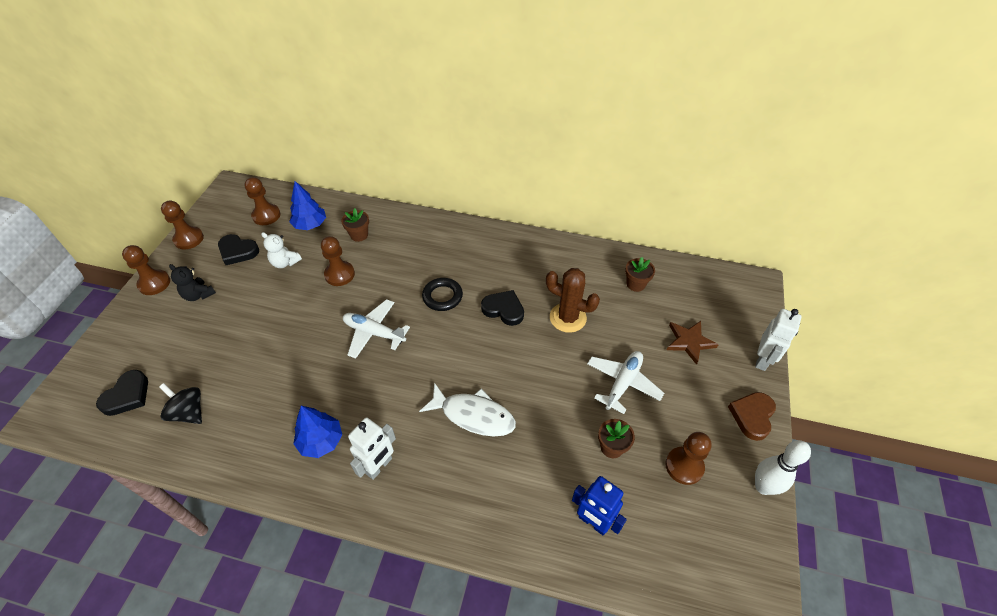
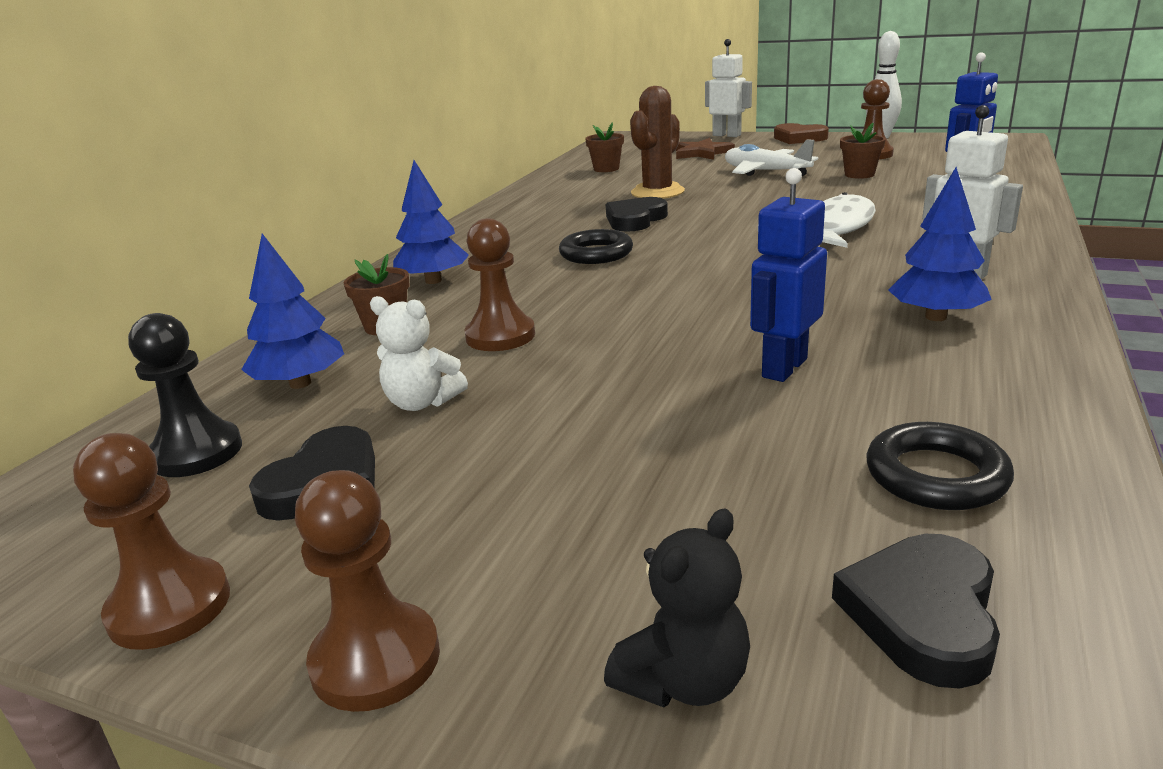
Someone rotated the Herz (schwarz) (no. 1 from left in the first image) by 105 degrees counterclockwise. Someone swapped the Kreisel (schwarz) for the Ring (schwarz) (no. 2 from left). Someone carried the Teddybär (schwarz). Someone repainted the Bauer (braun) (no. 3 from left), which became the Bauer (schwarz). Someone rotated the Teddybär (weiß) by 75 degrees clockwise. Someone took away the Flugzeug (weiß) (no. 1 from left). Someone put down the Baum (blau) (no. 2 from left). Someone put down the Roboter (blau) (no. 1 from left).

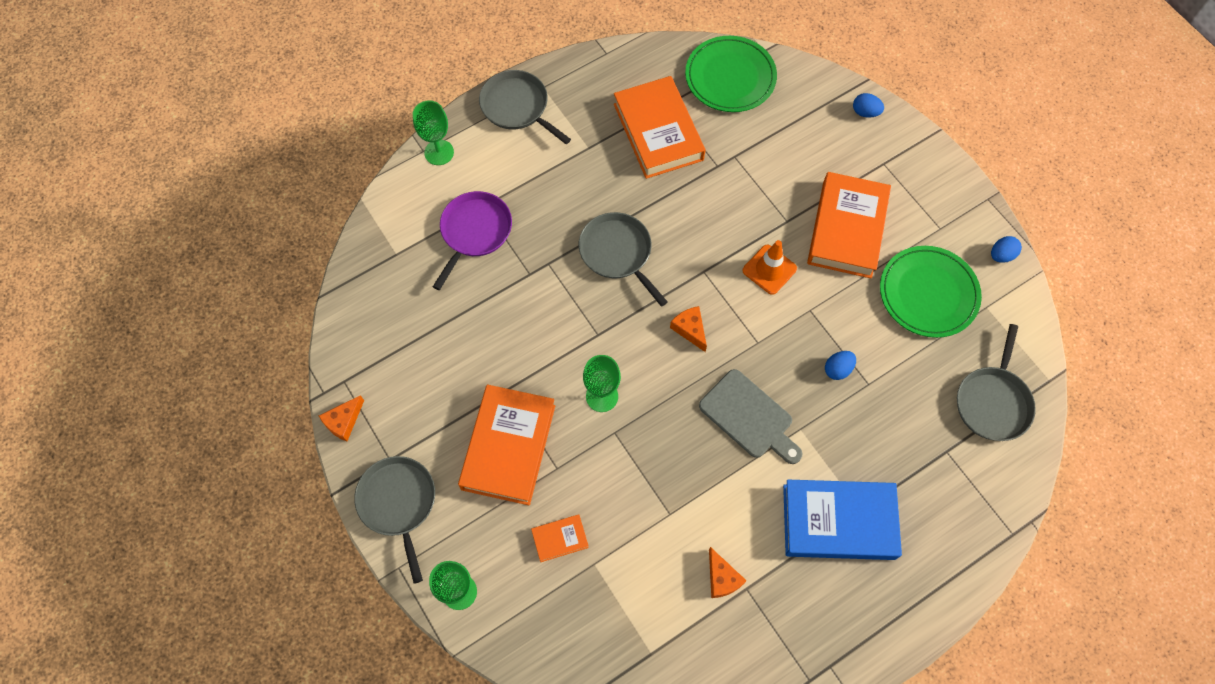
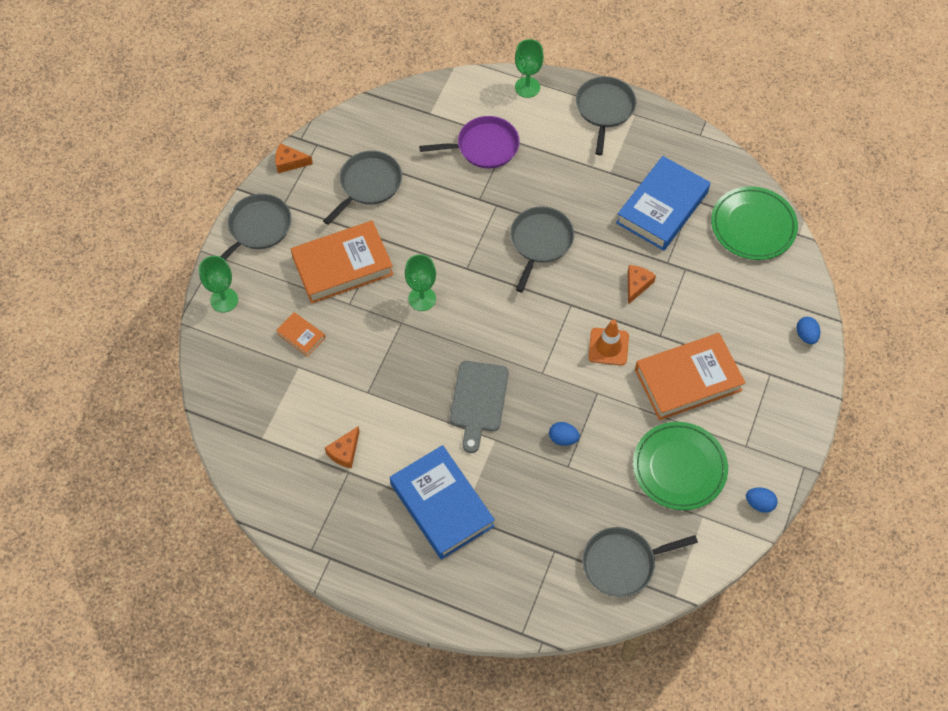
Someone repainted the Buch (orange) (no. 3 from left), which became the Buch (blau) (no. 2 from left). Someone carried the Käse (orange) (no. 2 from left in the first image). Someone put down the Pfanne (grau) (no. 2 from left).

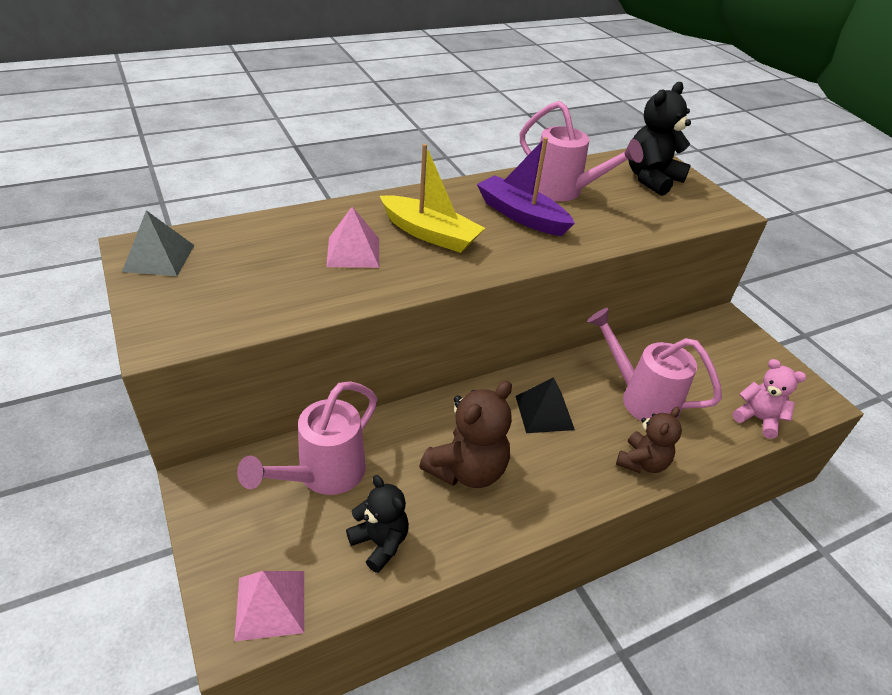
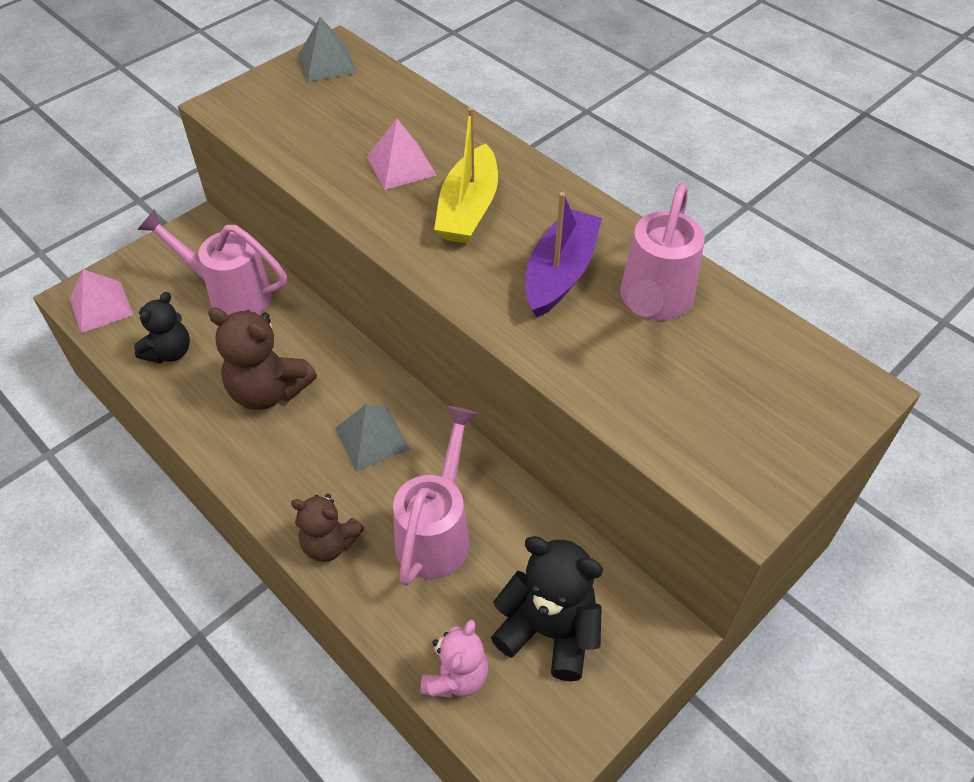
Someone repainted the Pyramide (schwarz), which became the Pyramide (grau) (no. 2 from left). Someone carried the Teddybär (schwarz) (no. 2 from left).

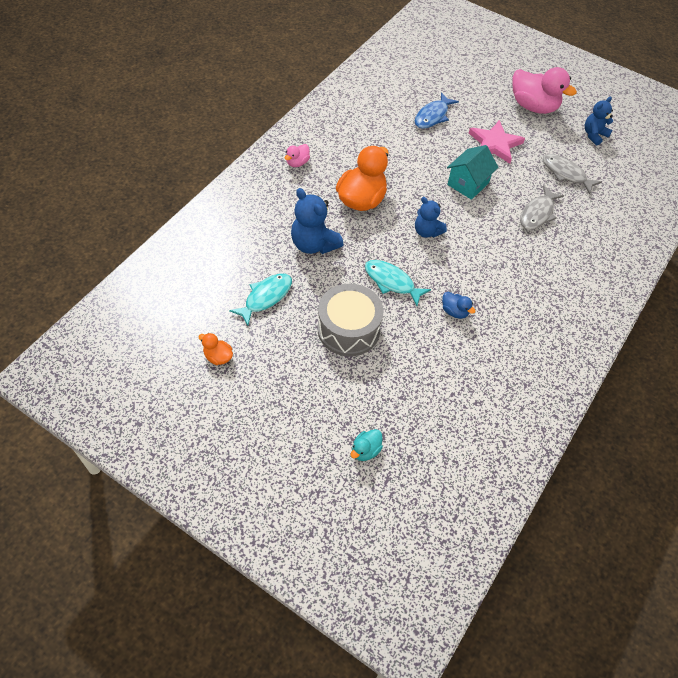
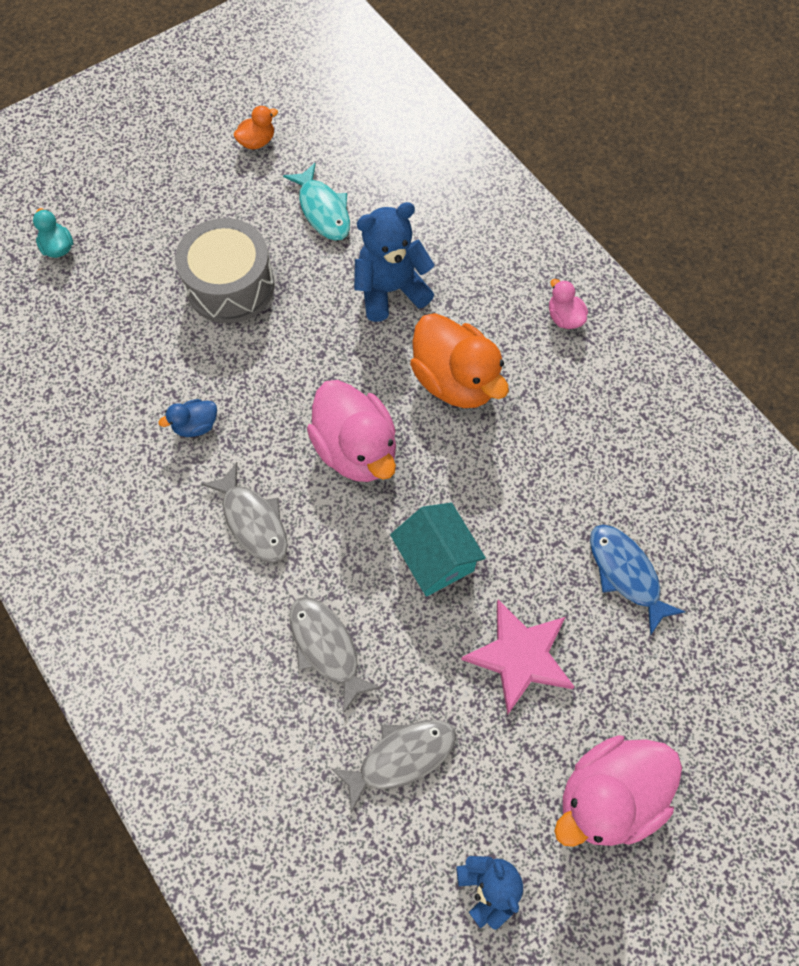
Someone took away the Fisch (türkis) (no. 2 from left). Someone swapped the Teddybär (blau) (no. 2 from left) for the Ente (rosa) (no. 1 from left). Someone put down the Fisch (grau) (no. 1 from left).

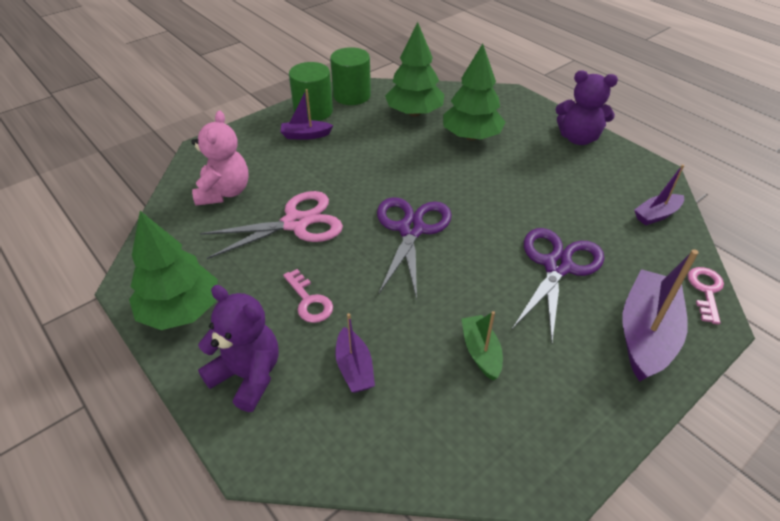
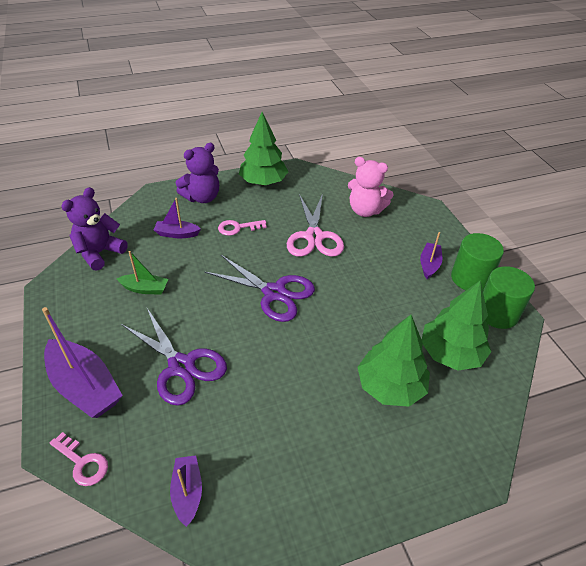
Someone carried the Teddybär (lila) (no. 2 from left in the first image).

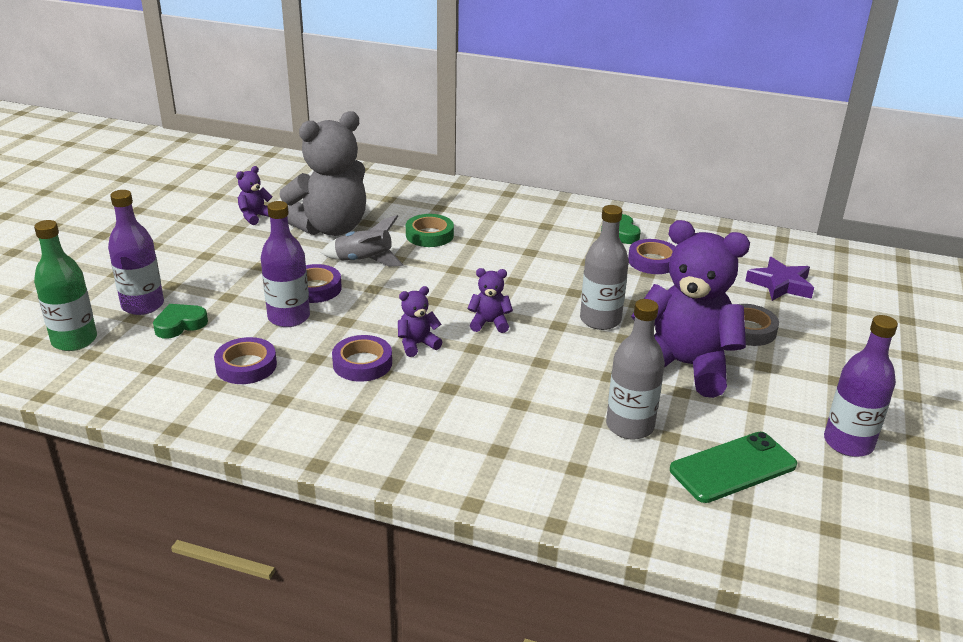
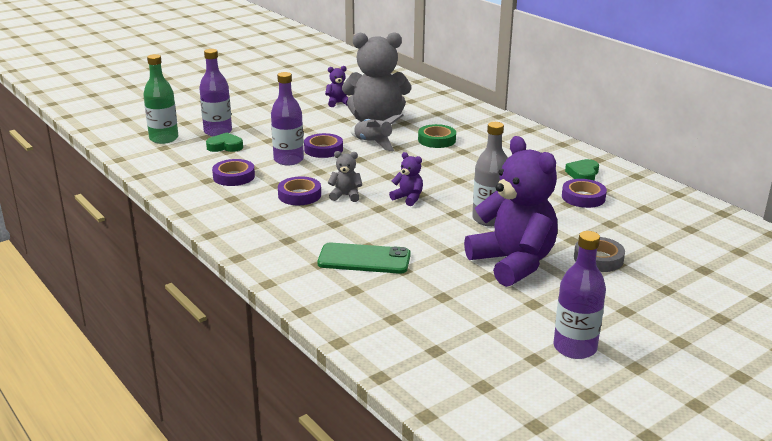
Someone repainted the Teddybär (lila) (no. 2 from left), which became the Teddybär (grau) (no. 1 from left). Someone took away the Flasche (grau) (no. 2 from left). Someone carried the Handy (grün). Someone took away the Stern (lila).

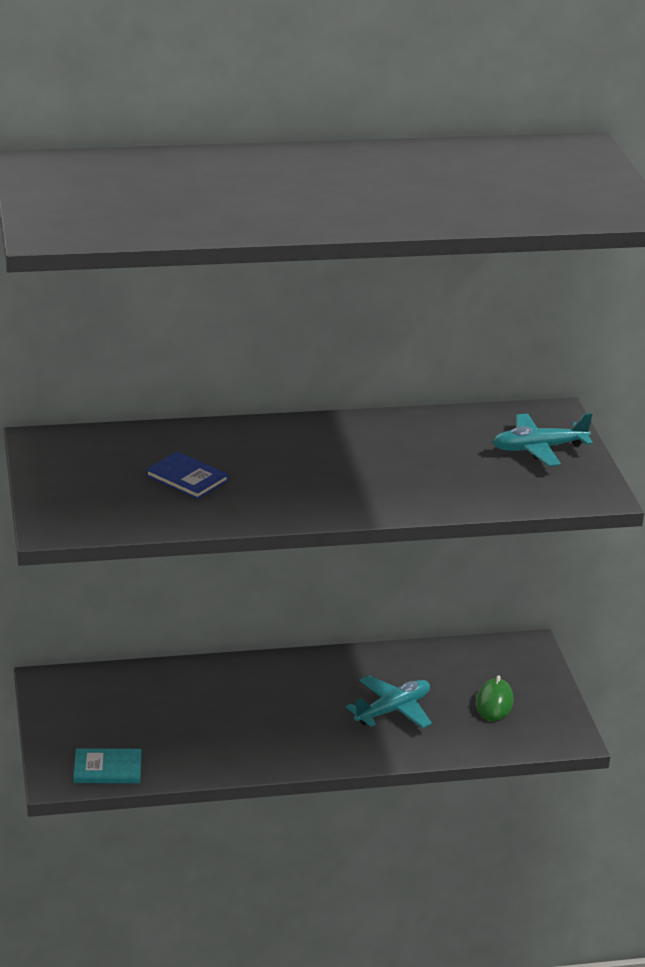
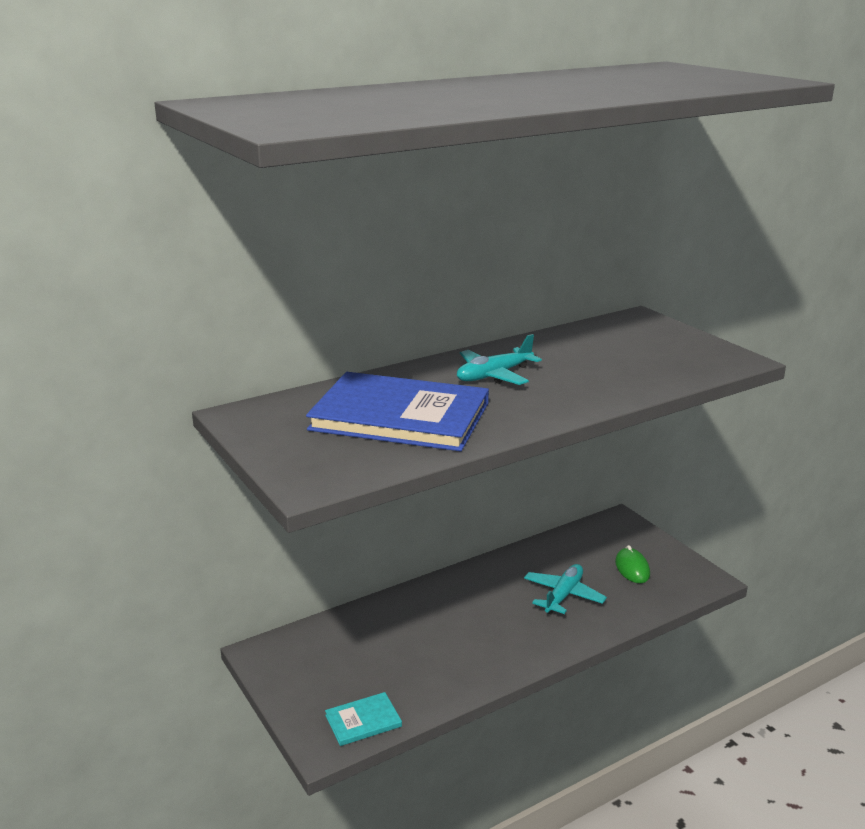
Someone scaled the Buch (blau) by 2.30. Someone carried the Flugzeug (türkis) (no. 2 from left in the first image).

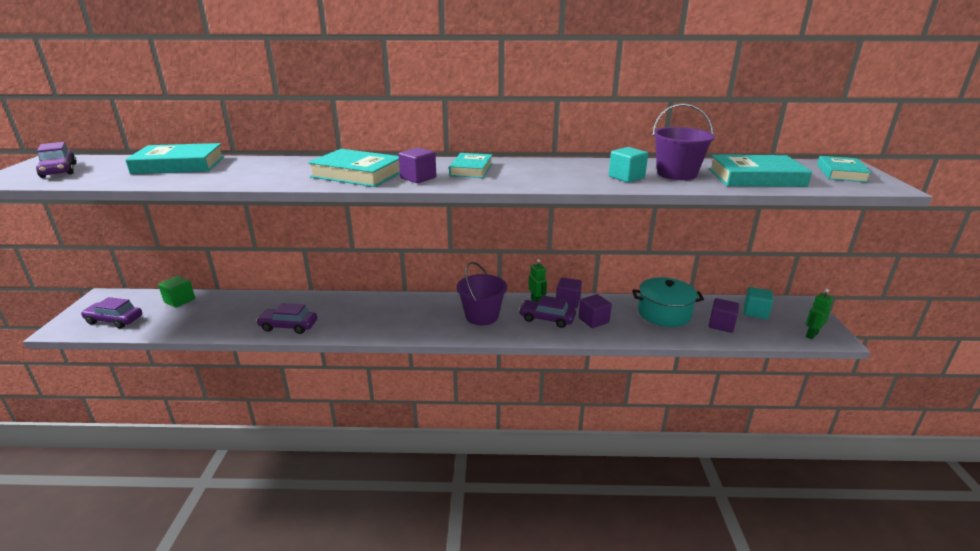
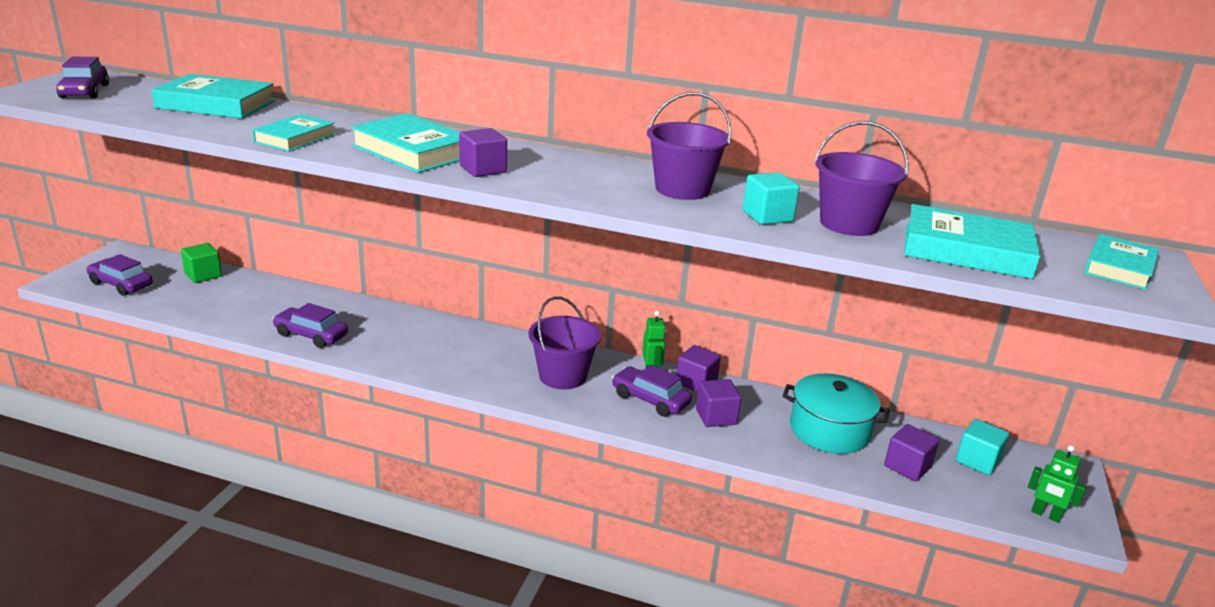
Someone carried the Buch (türkis) (no. 3 from left in the first image). Someone rotated the Roboter (grün) (no. 2 from left) by 120 degrees counterclockwise. Someone put down the Eimer (lila) (no. 2 from left).

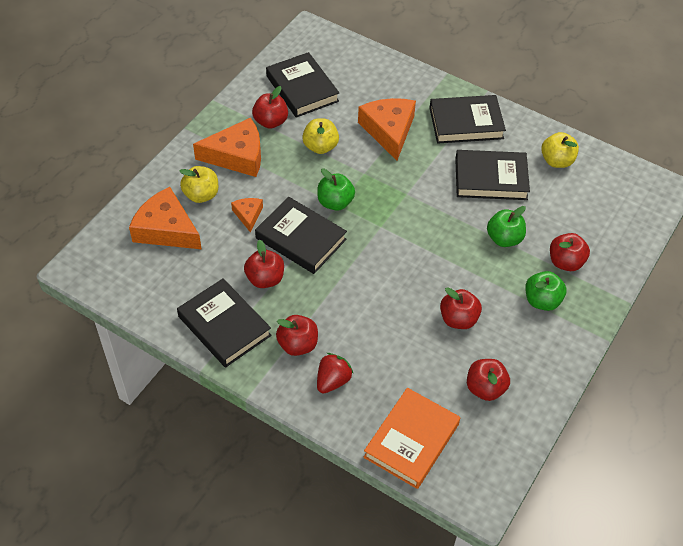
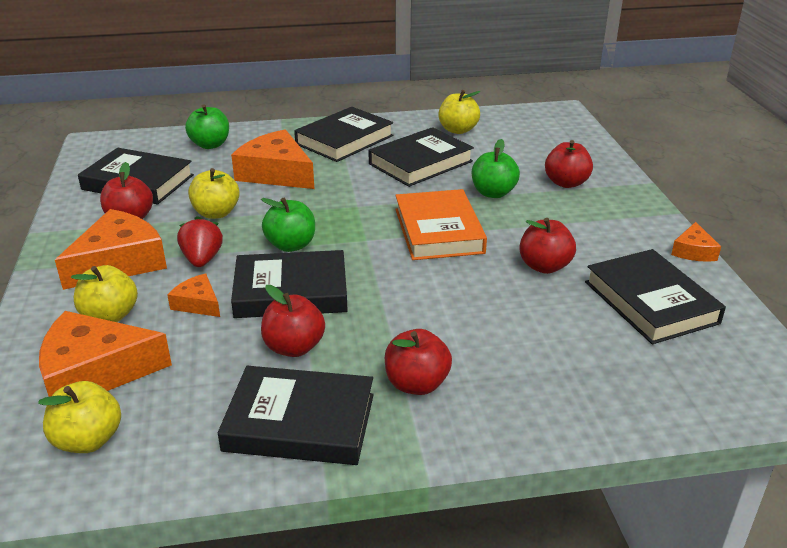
Someone carried the Erdbeere (rot). Someone carried the Buch (orange). Someone swapped the Apfel (rot) (no. 5 from left) for the Buch (schwarz) (no. 6 from left). Someone carried the Apfel (grün) (no. 3 from left in the first image). Someone put down the Apfel (gelb) (no. 1 from left). Someone put down the Käse (orange) (no. 5 from left).

